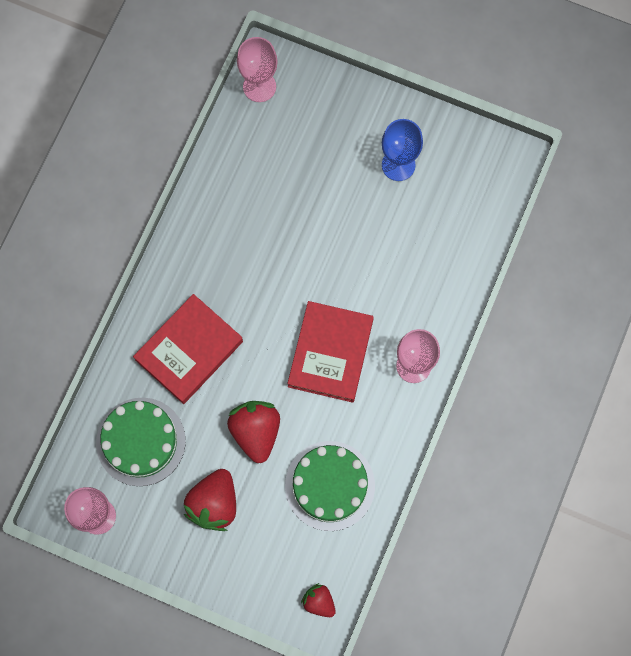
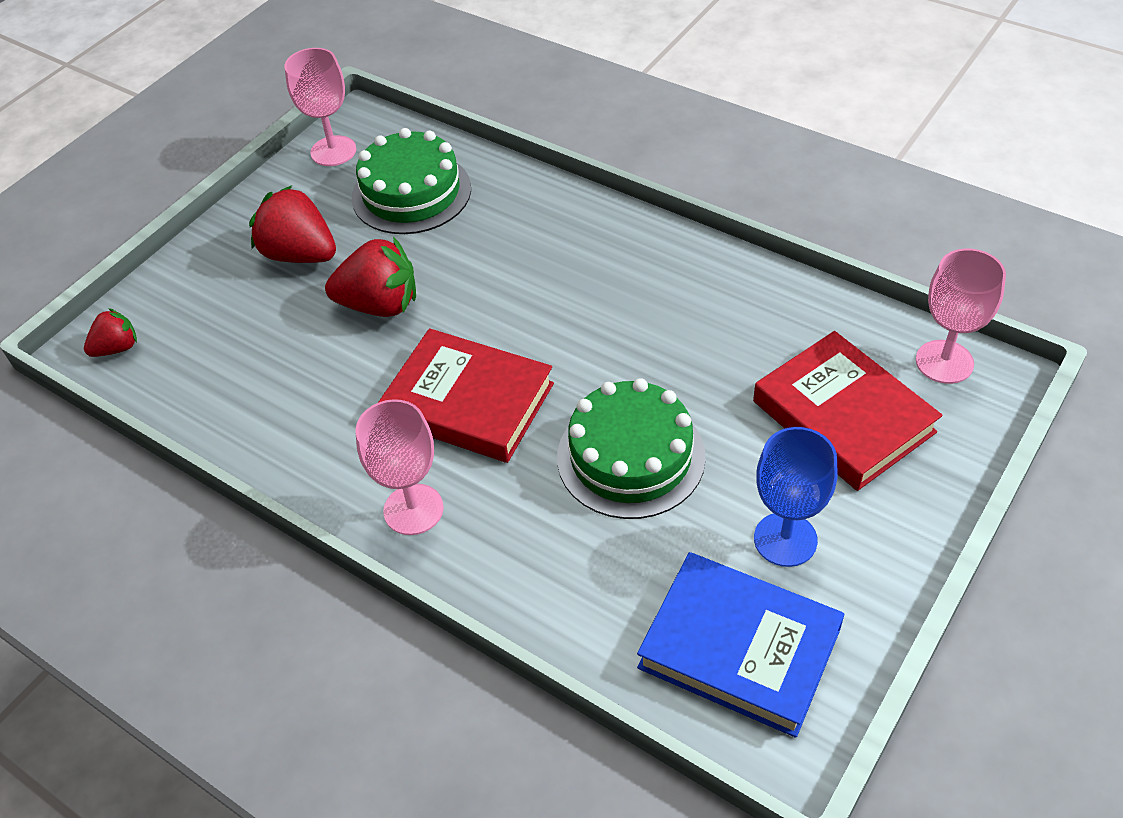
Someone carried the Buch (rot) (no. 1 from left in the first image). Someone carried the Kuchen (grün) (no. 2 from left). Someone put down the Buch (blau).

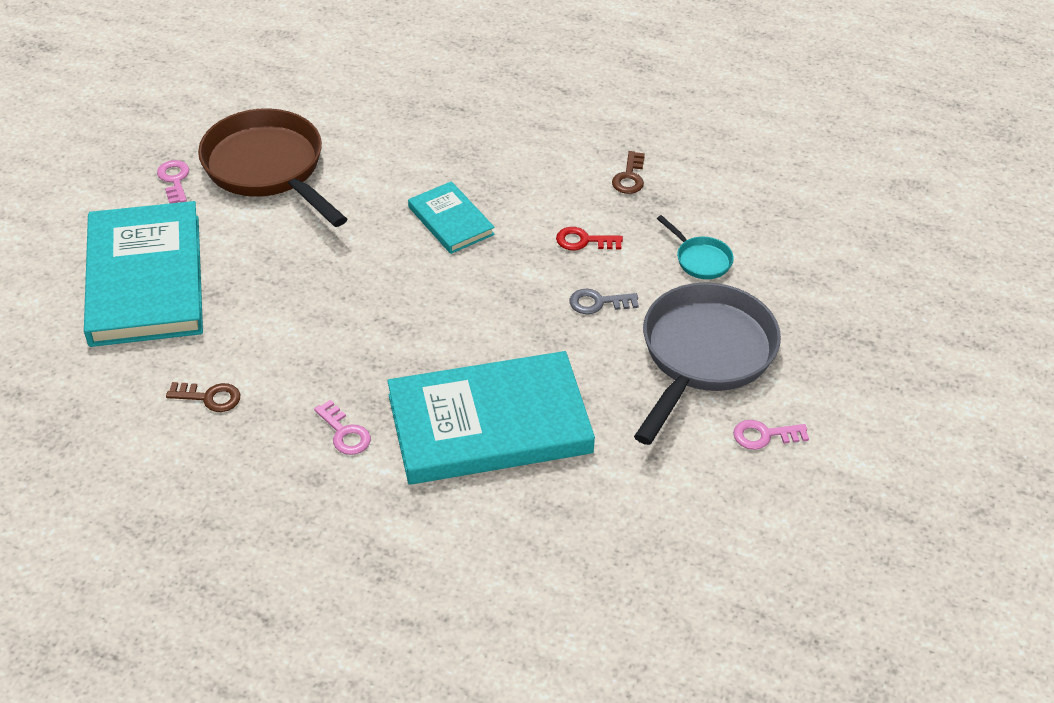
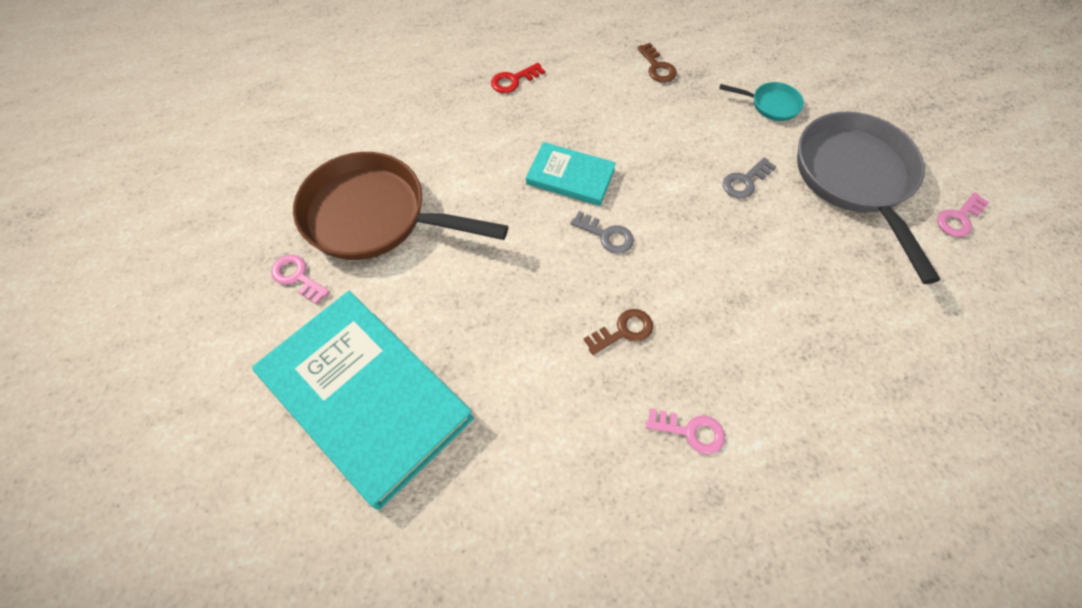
Someone carried the Schlüssel (braun) (no. 1 from left). Someone took away the Buch (türkis) (no. 3 from left). Someone carried the Schlüssel (rot). Someone put down the Schlüssel (grau) (no. 1 from left).

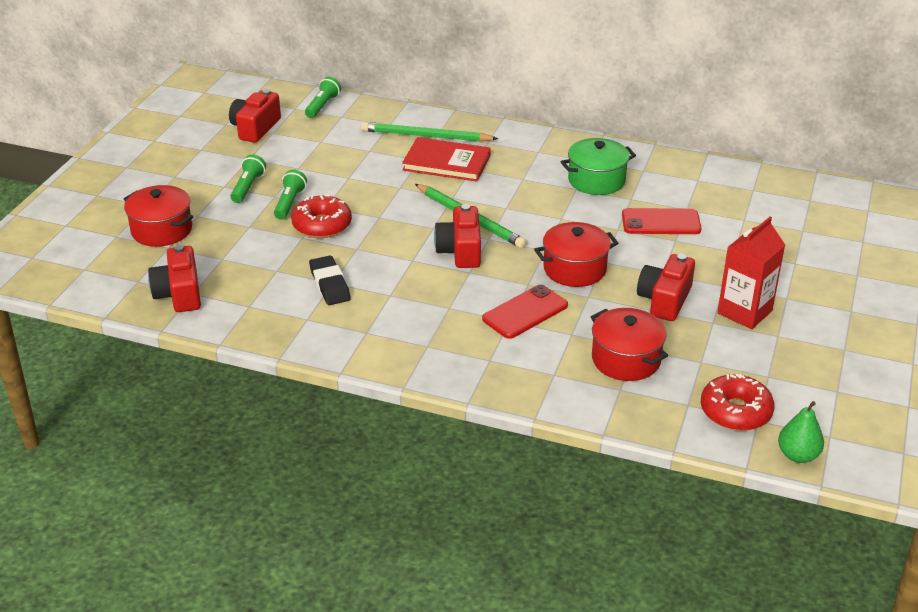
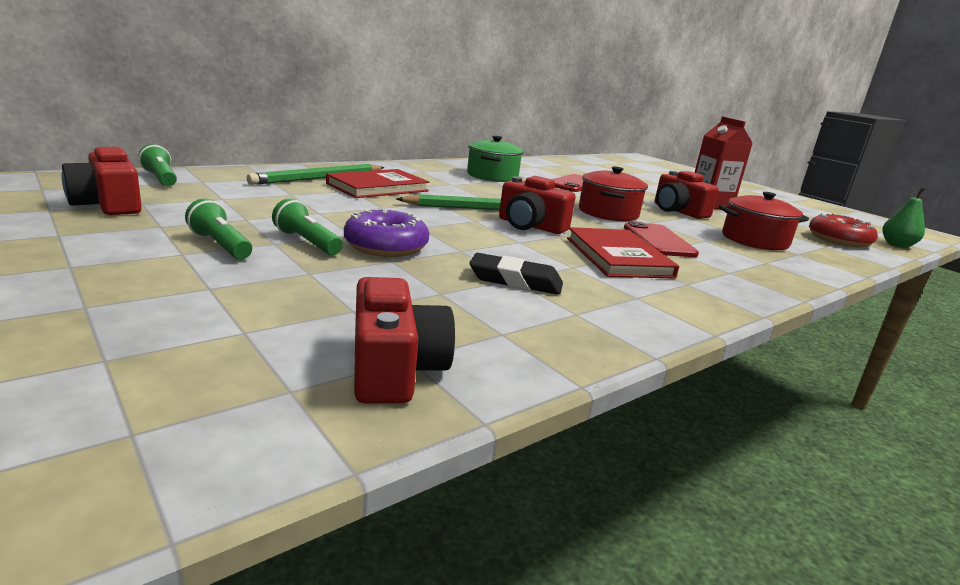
Someone took away the Kochtopf (rot) (no. 1 from left). Someone rotated the Kamera (rot) (no. 1 from left in the first image) by 120 degrees counterclockwise. Someone repainted the Donut (rot) (no. 1 from left), which became the Donut (lila). Someone put down the Buch (rot) (no. 2 from left).

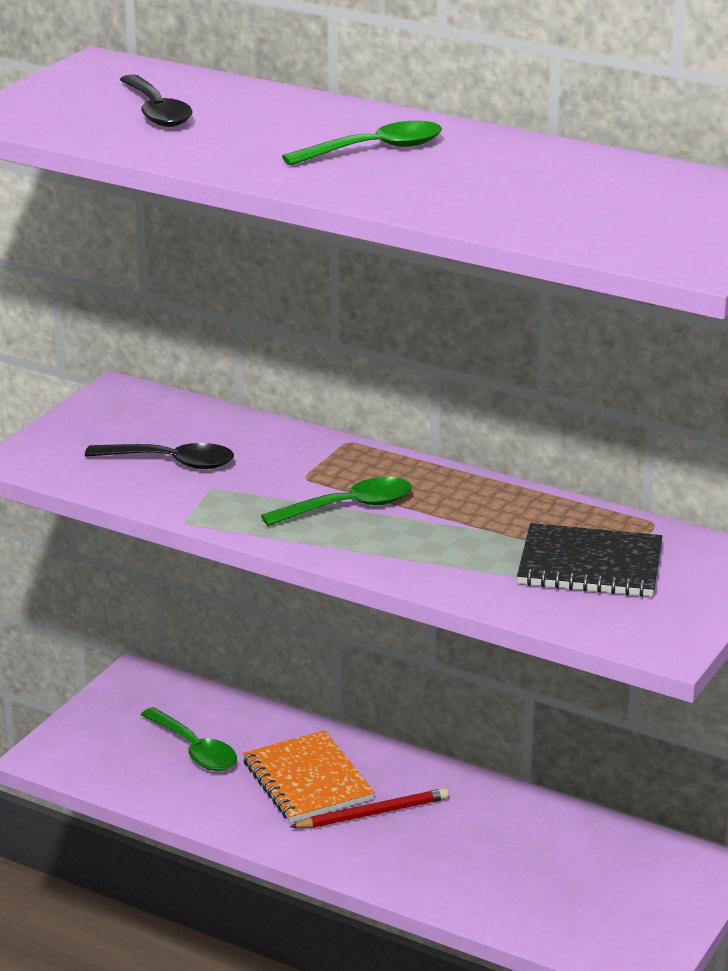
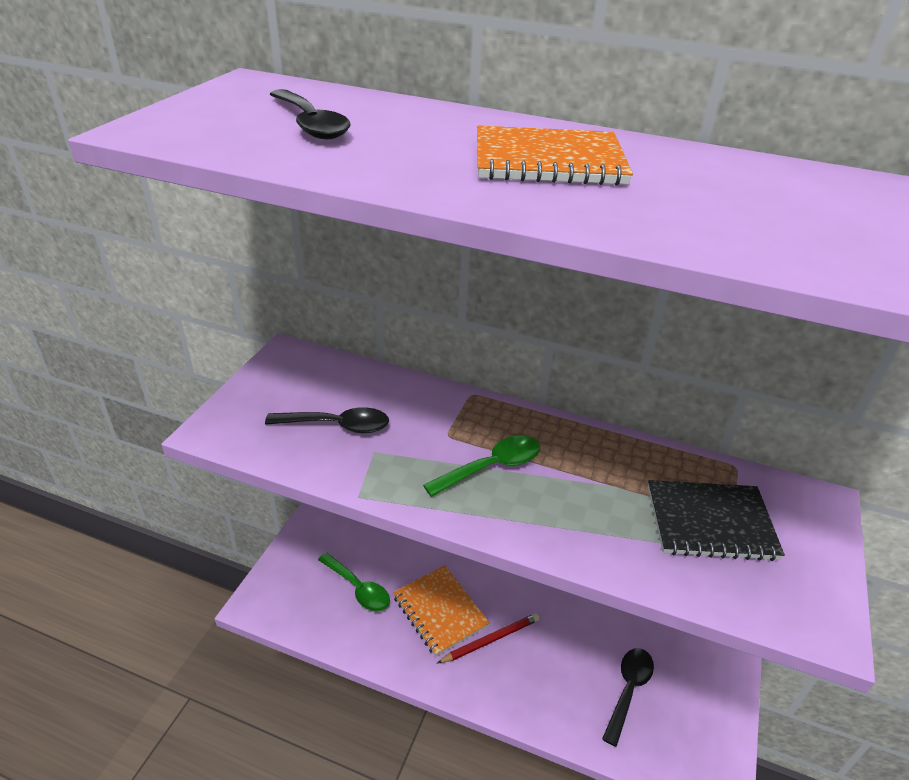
Someone swapped the Löffel (grün) (no. 3 from left) for the Notizbuch (orange) (no. 2 from left). Someone put down the Löffel (schwarz) (no. 3 from left).

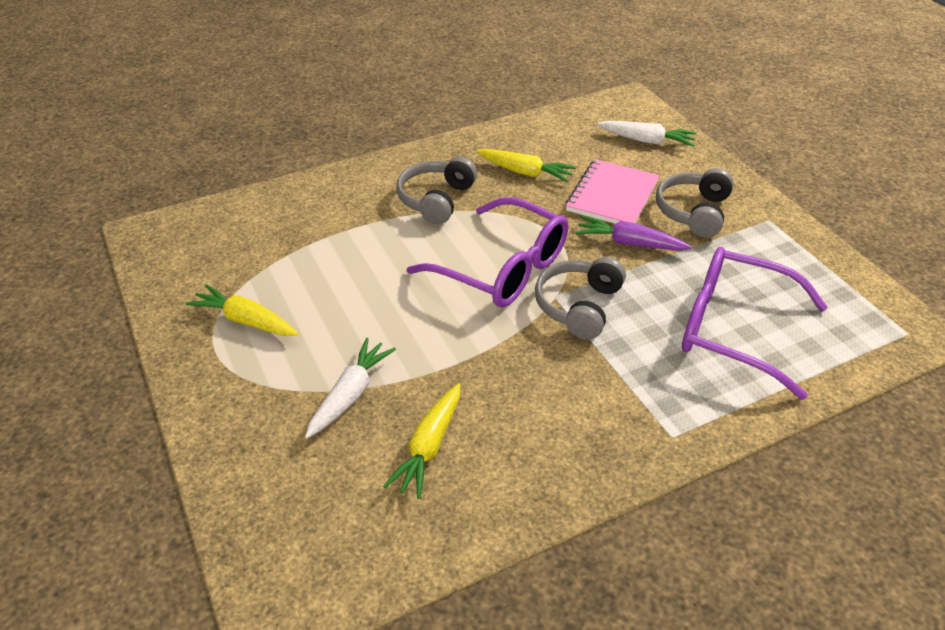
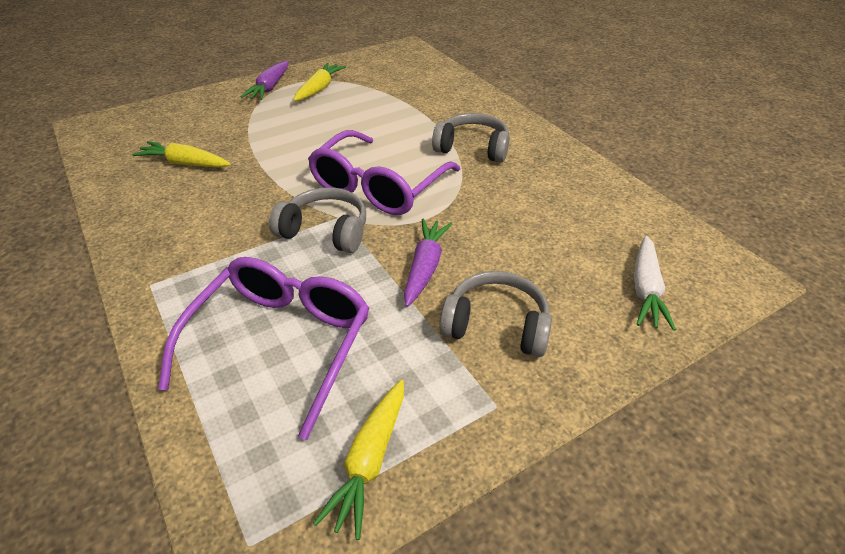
Someone took away the Karotte (weiß) (no. 1 from left). Someone carried the Karotte (gelb) (no. 3 from left). Someone took away the Notizbuch (rosa). Someone put down the Karotte (lila) (no. 1 from left).

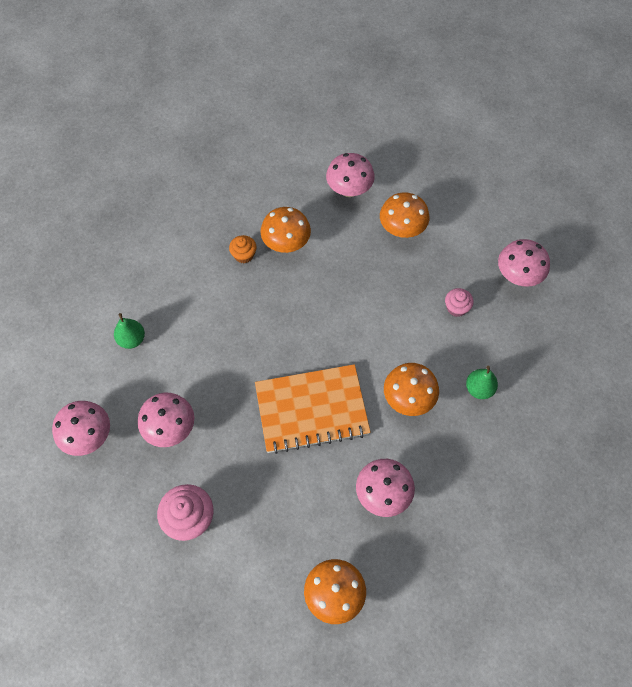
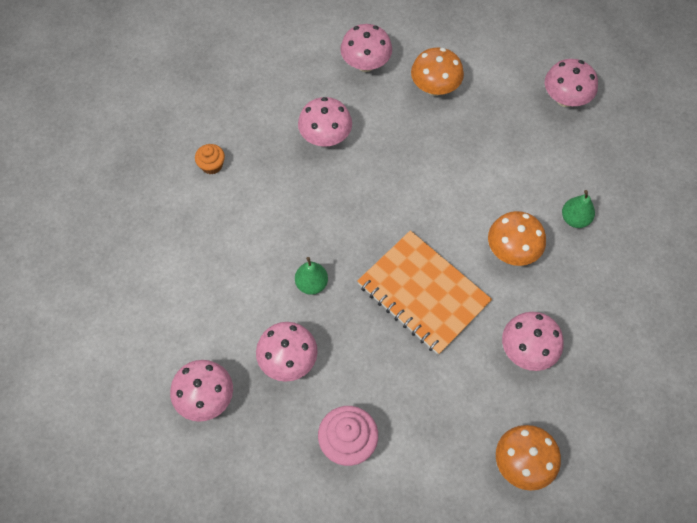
Someone carried the Birne (grün) (no. 1 from left). Someone carried the Muffin (orange). Someone rotated the Notizbuch (orange) by 75 degrees clockwise. Someone repainted the Pilz (orange) (no. 1 from left), which became the Pilz (rosa) (no. 3 from left). Someone took away the Muffin (rosa) (no. 2 from left).

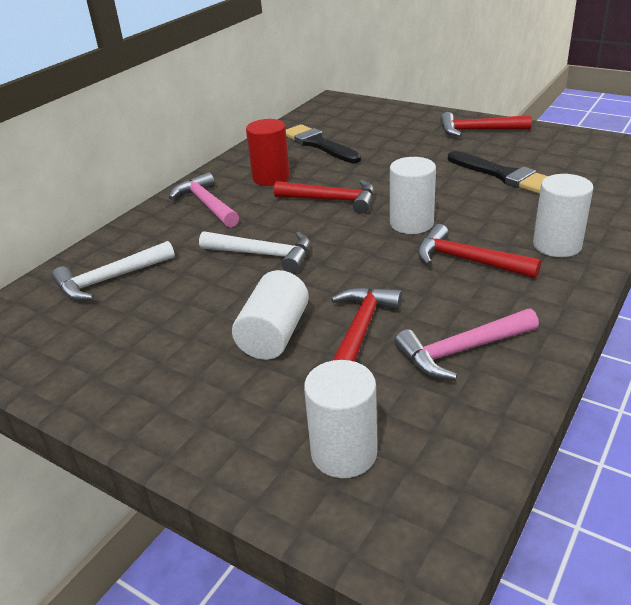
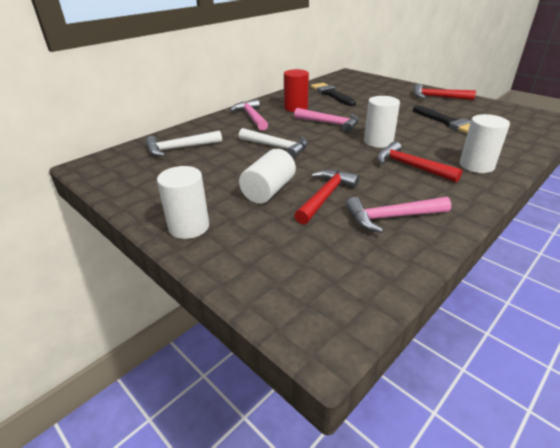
Someone repainted the Hammer (rot) (no. 1 from left), which became the Hammer (rosa) (no. 2 from left). Someone carried the Vollzylinder (weiß) (no. 2 from left in the first image).

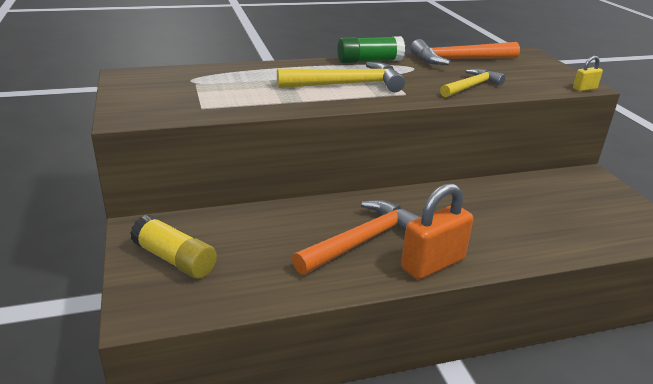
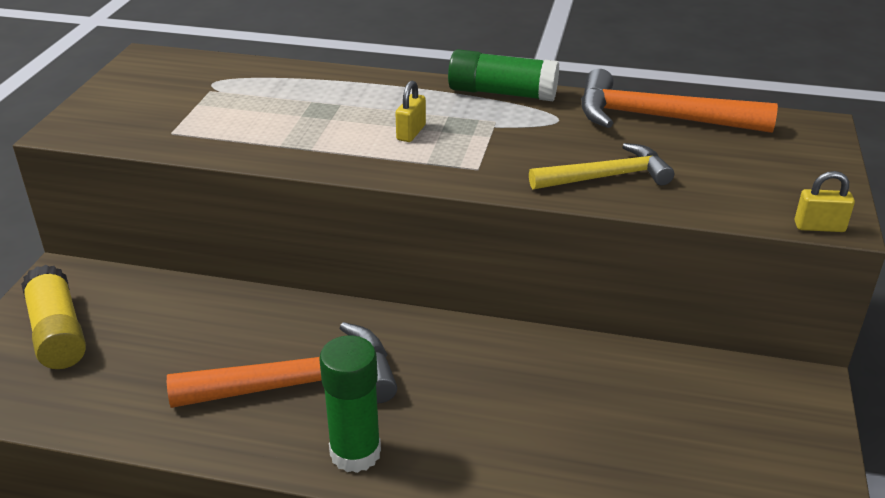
Someone swapped the Hammer (gelb) (no. 1 from left) for the Vorhängeschloss (gelb) (no. 1 from left). Someone swapped the Vorhängeschloss (orange) for the Klebestift (grün) (no. 1 from left).

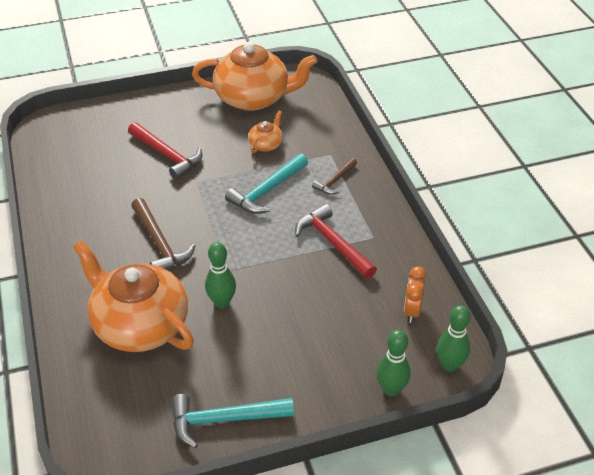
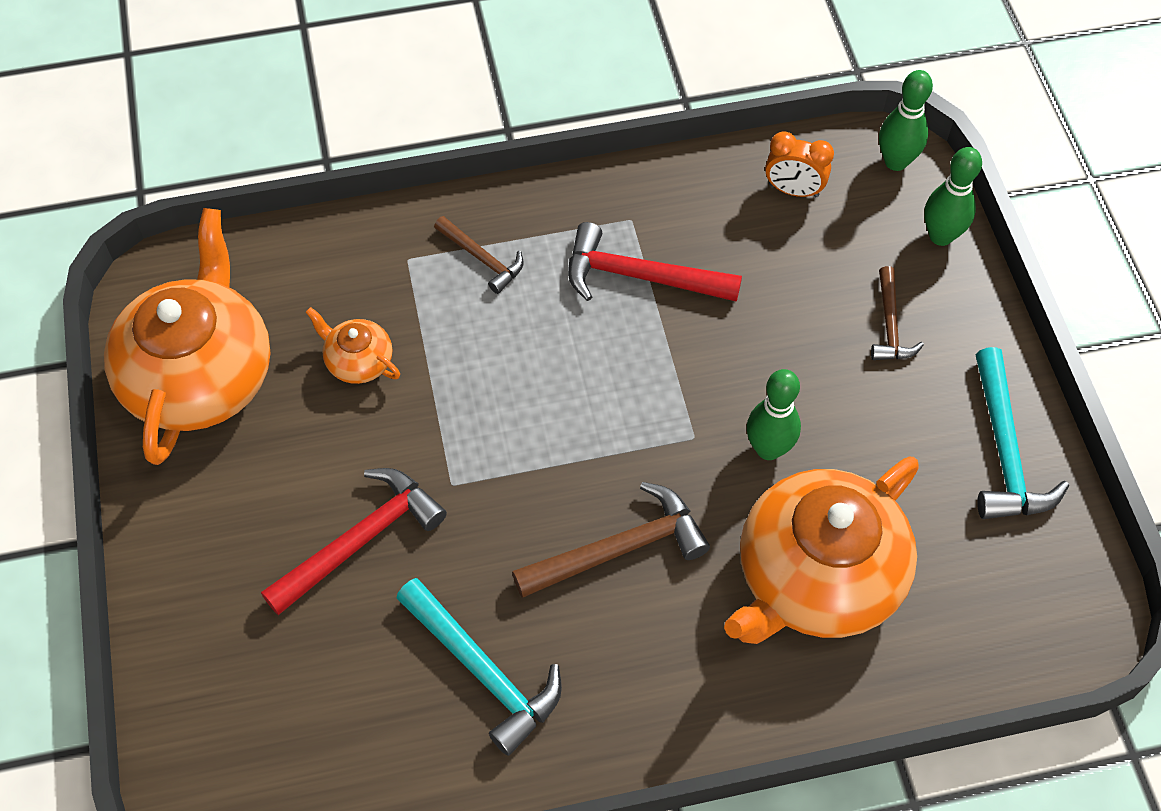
Someone carried the Hammer (türkis) (no. 2 from left in the first image). Someone rotated the Hammer (rot) (no. 2 from left) by 45 degrees clockwise. Someone put down the Hammer (braun) (no. 3 from left).

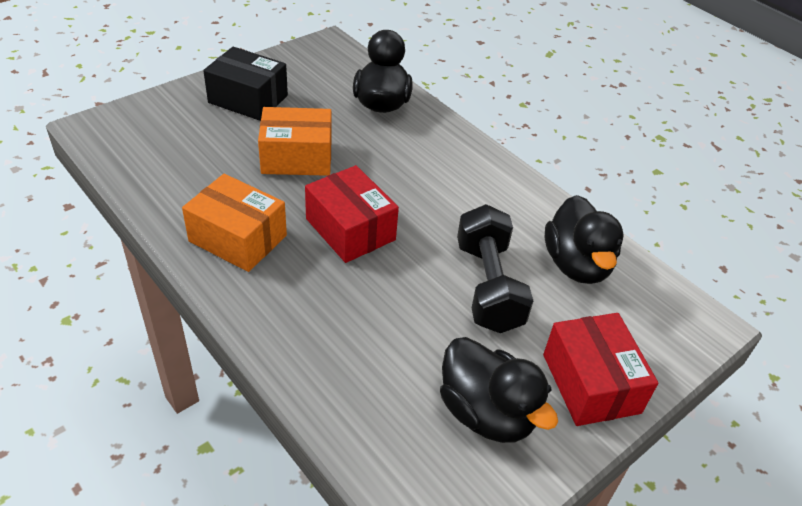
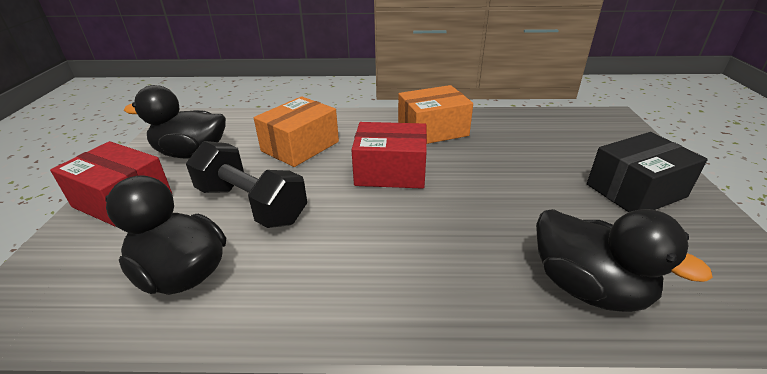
Someone carried the Schachtel (orange) (no. 2 from left in the first image).

